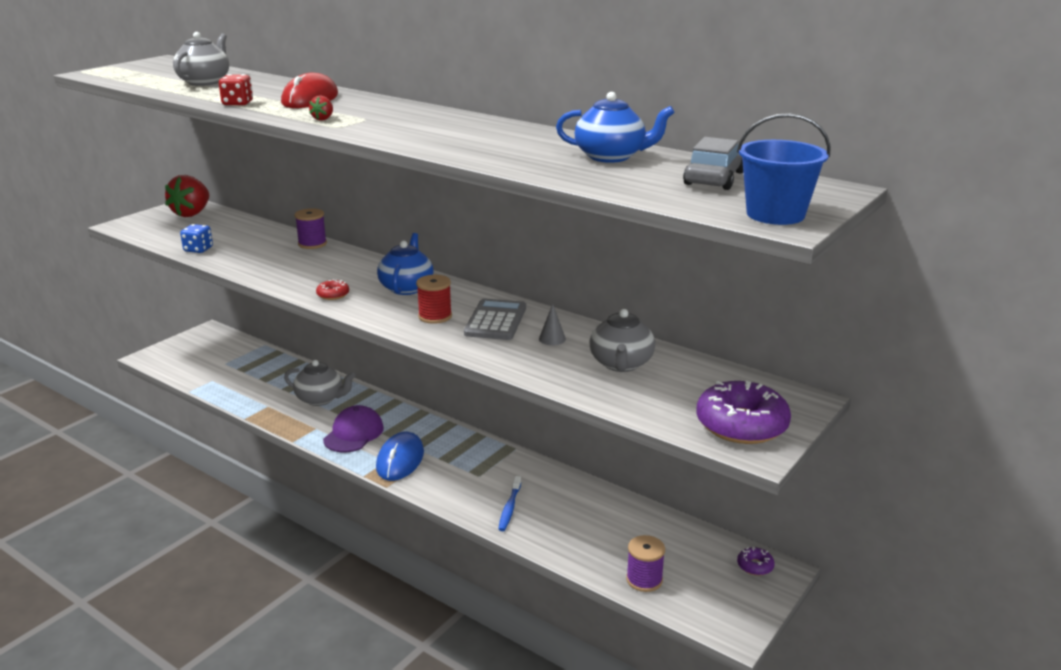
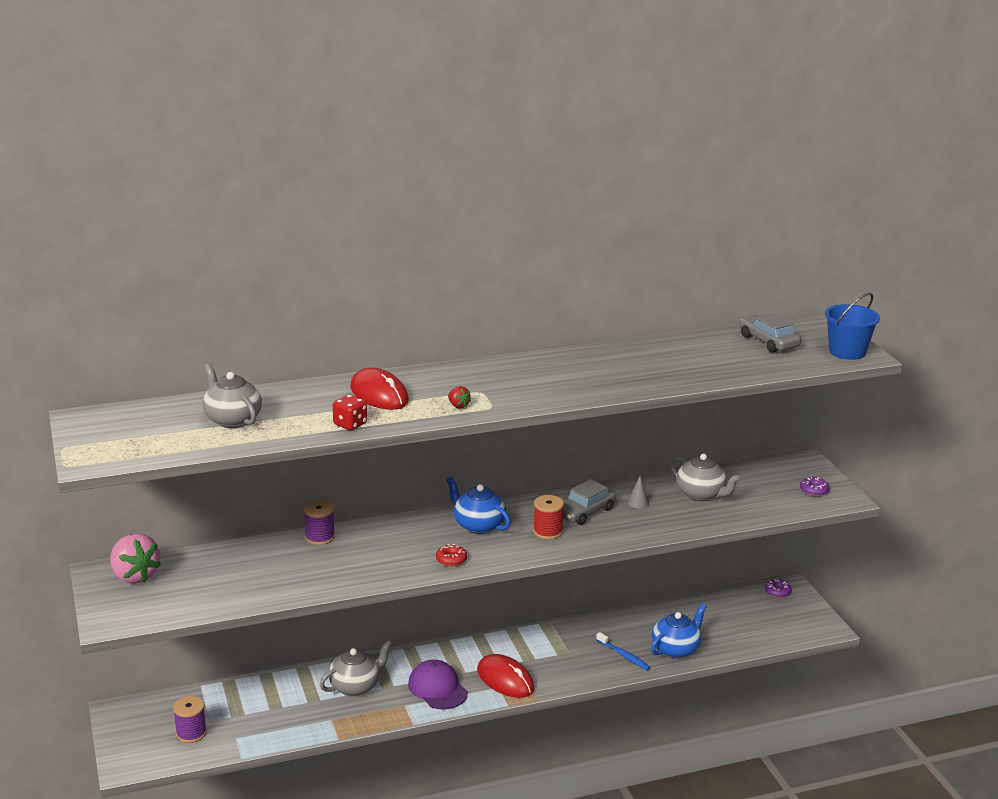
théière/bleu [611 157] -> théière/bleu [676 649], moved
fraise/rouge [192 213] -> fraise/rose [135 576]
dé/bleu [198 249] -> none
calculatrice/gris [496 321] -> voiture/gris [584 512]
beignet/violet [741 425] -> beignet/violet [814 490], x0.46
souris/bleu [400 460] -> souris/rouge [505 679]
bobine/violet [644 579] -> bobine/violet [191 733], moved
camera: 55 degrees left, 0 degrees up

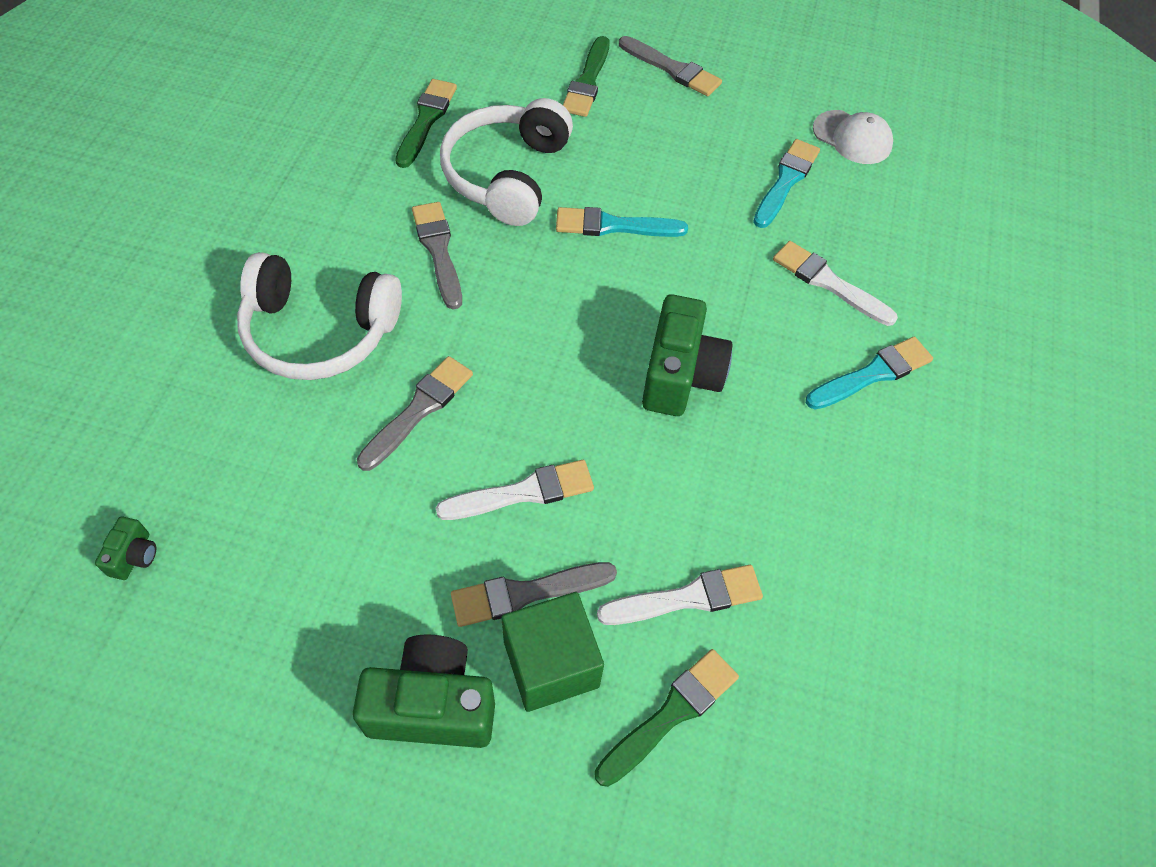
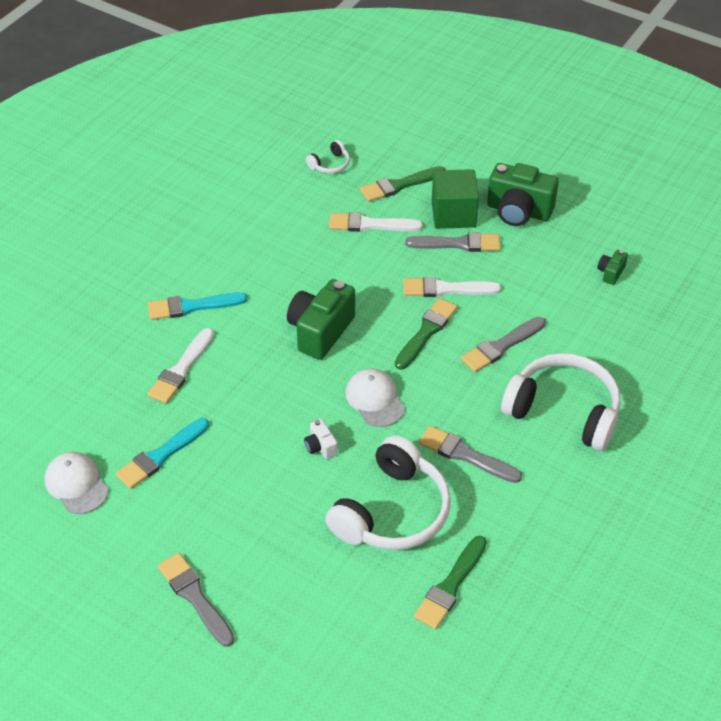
pinceau/vert [587 81] -> pinceau/vert [426 332], moved
pinceau/gris [438 250] -> pinceau/gris [465 455], 120 degrees clockwise
pinceau/turquoise [613 226] -> appareil photo/blanc [320 447]
pinceau/blanc [828 282] -> pinceau/blanc [181 369], 60 degrees clockwise
appareil photo/vert [134 556] -> appareil photo/vert [610 273], moved
none -> casque audio/blanc [330 164]
none -> casquette/blanc [375 399]
camera: 160 degrees left, 10 degrees down

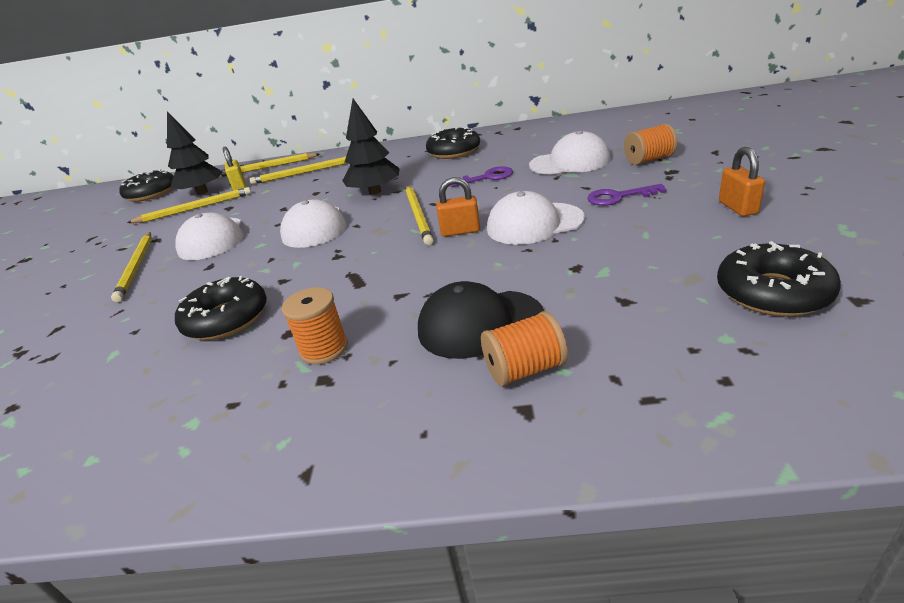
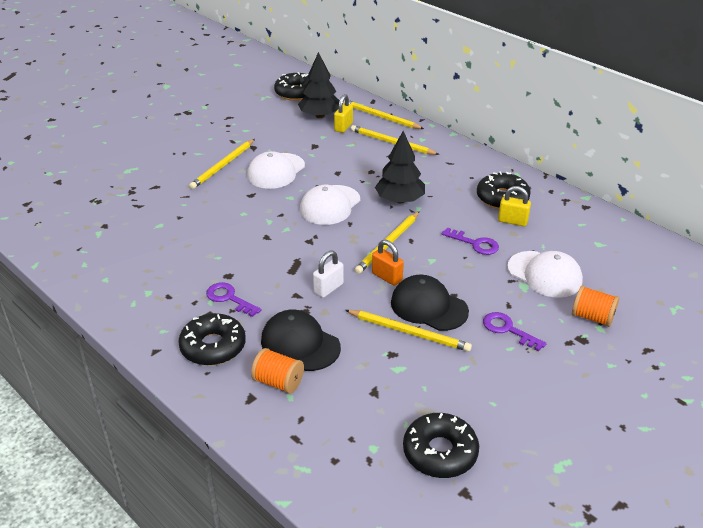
cadenas/orange [737 208] -> none
crayon/jaune [195 208] -> crayon/jaune [409 332], moved
casquette/blanc [534 224] -> casquette/noir [428 306]
beignet/noir [226 319] -> beignet/noir [213 346], moved
bobine/orange [324 349] -> clé/violet [229 298]
none -> cadenas/jaune [512 221]
none -> cadenas/blanc [328 288]
camera: 40 degrees right, 5 degrees up

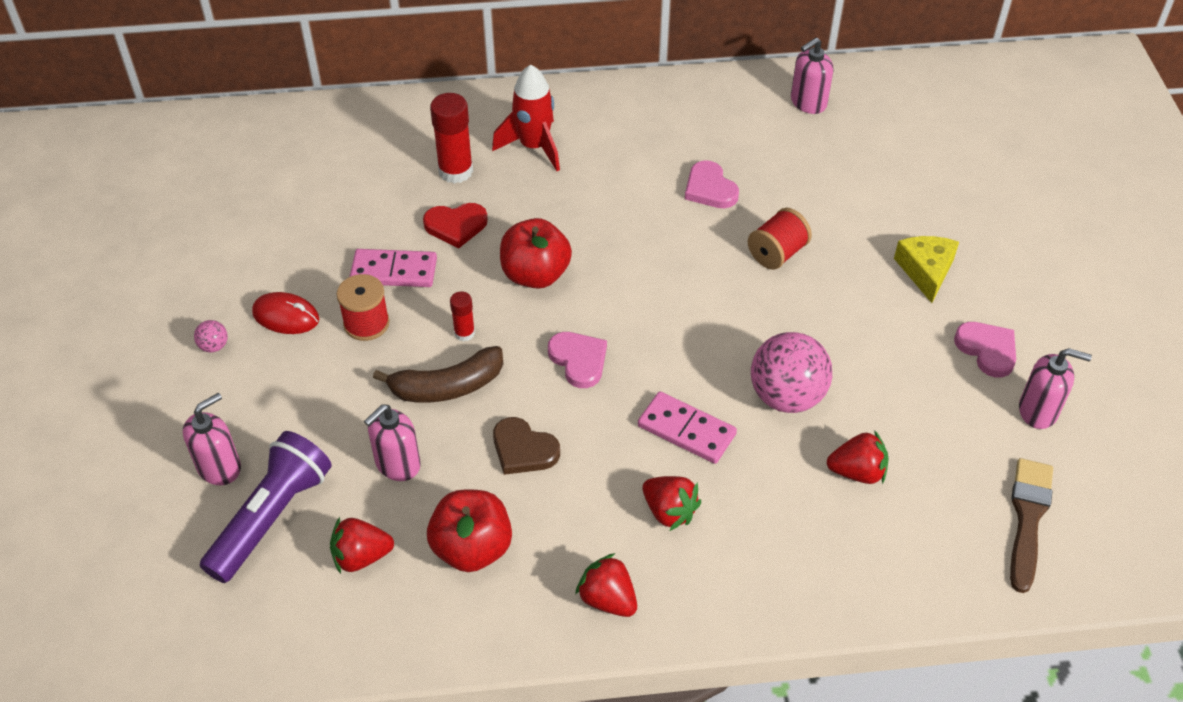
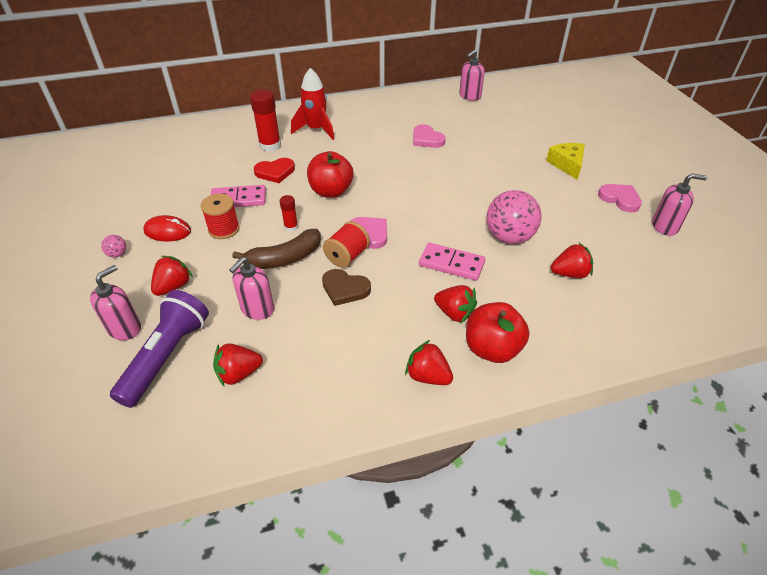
bobine/rouge [777 253] -> bobine/rouge [347 256], moved
pinceau/marron [1028 518] -> none
pomme/rouge [472 548] -> pomme/rouge [492 349], moved
none -> fraise/rouge [173 286]
camera: 10 degrees left, 5 degrees down

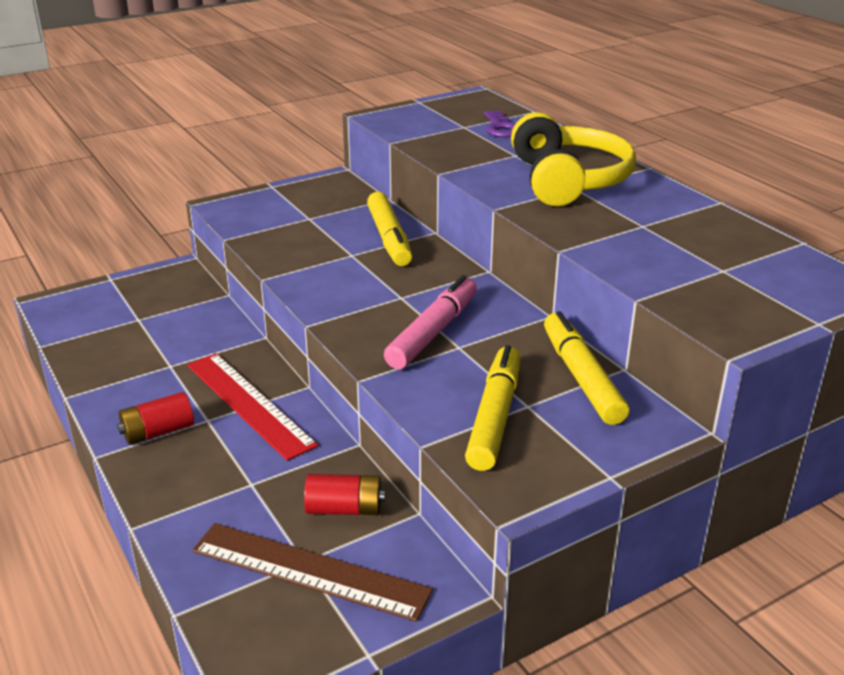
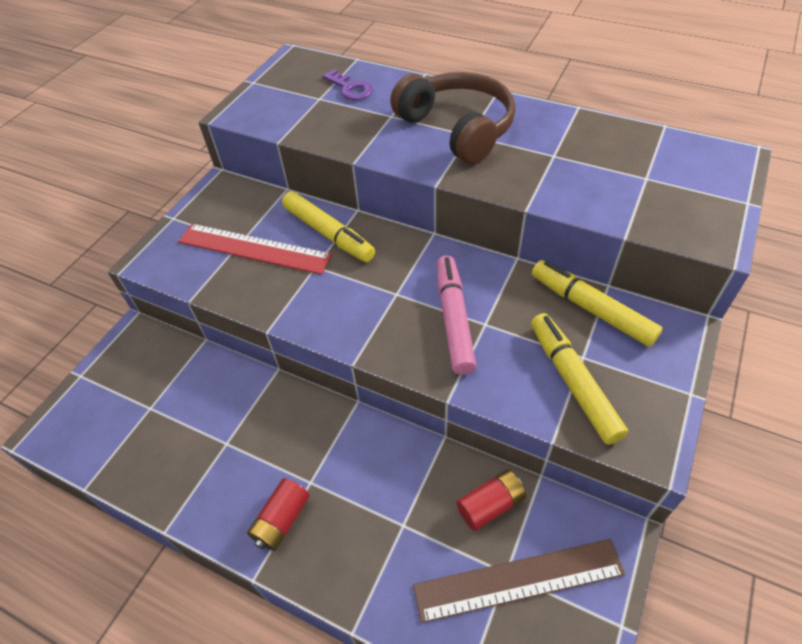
casque audio/jaune [568 180] -> casque audio/marron [457 128]
règle/rouge [249 403] -> règle/rouge [254 248], moved
camera: 30 degrees left, 20 degrees up

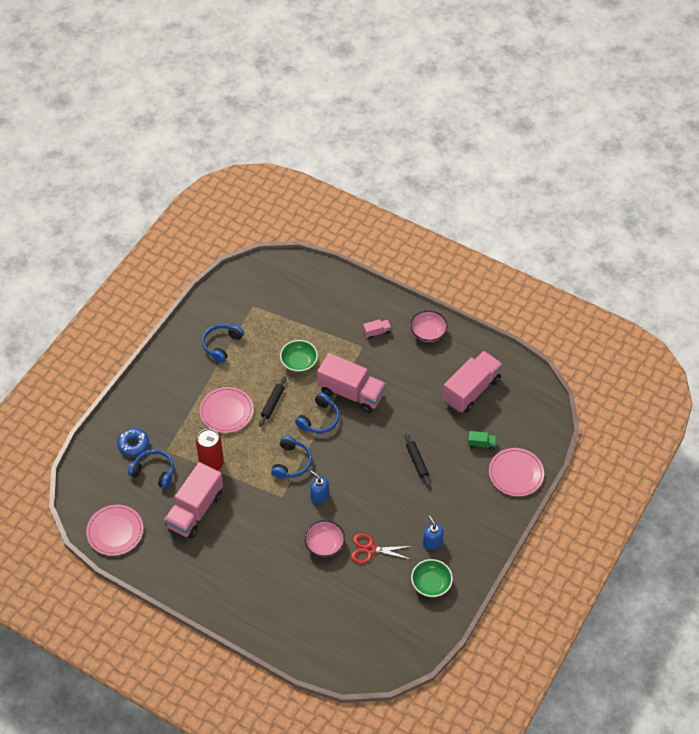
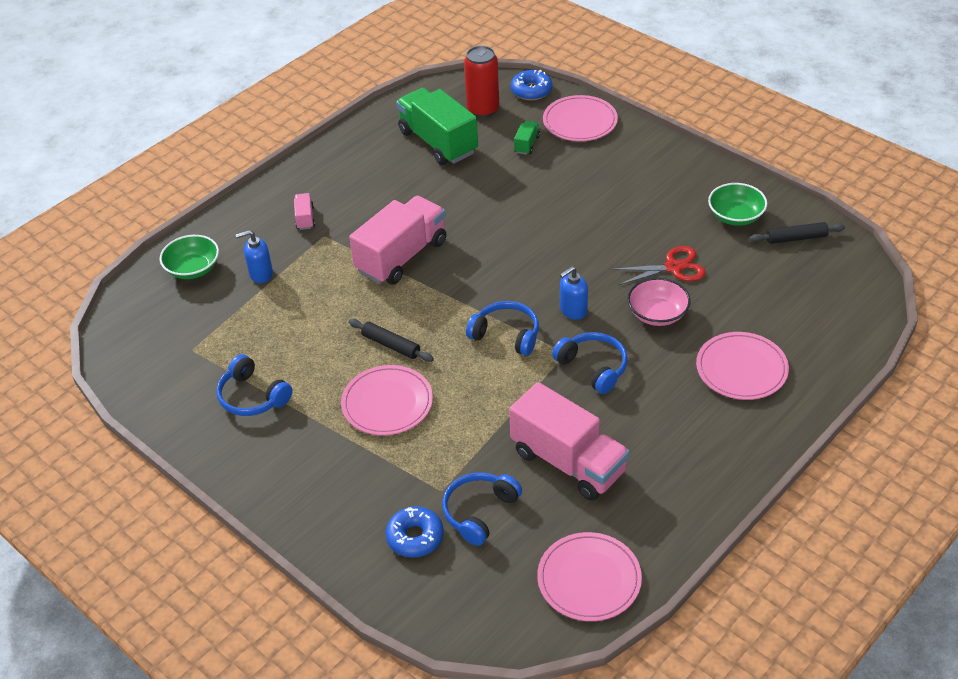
bol/rose [428 332] -> none
bol/vert [299 362] -> bol/vert [193 269], moved
camion/rose [471 390] -> camion/vert [438 142]
casque audio/bleu [319 419] -> casque audio/bleu [593 367], moved
canette/rouge [211 463] -> canette/rouge [483 109], moved
rouleau à pâtisserie/noir [417 461] -> rouleau à pâtisserie/noir [796 238], moved
distributeur de savon/bleu [432 542] -> distributeur de savon/bleu [260 274], moved
ciseaux/rouge [370 549] -> ciseaux/rouge [673 267], 120 degrees counterclockwise
none -> beignet/bleu [531 91]
none -> assiette/rose [741 369]
camera: 75 degrees left, 10 degrees down

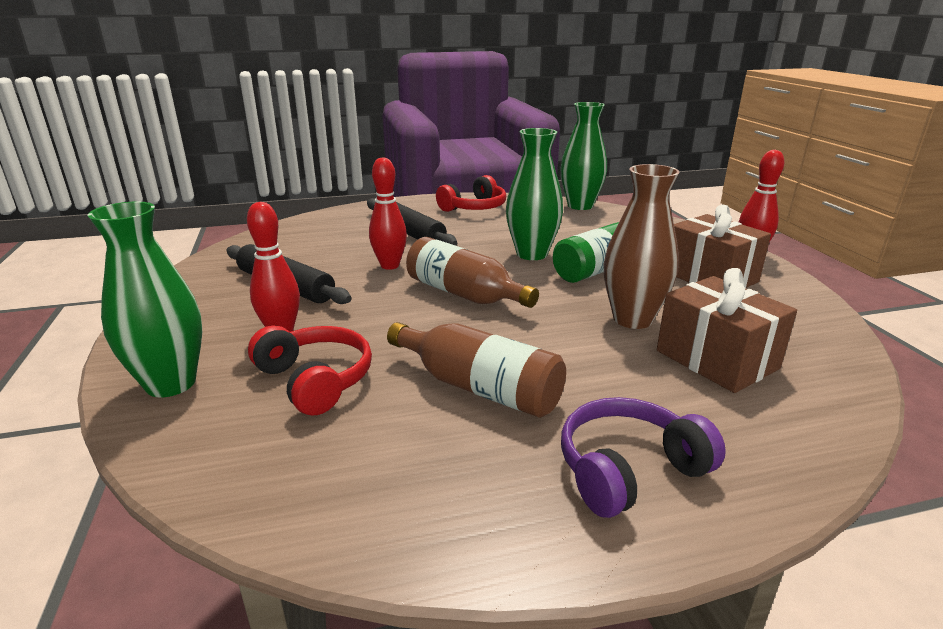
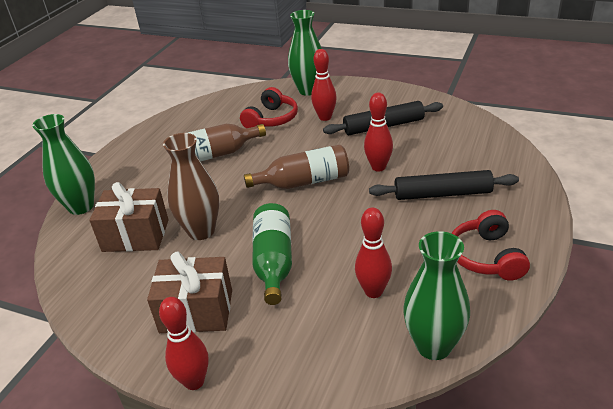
vase/vert [532 254] -> vase/vert [81 206], moved
casque audio/rouge [315 380] -> casque audio/rouge [271 119], 60 degrees counterclockwise
casque audio/violet [629 470] -> none
none -> quille/rouge [373 291]
camera: 130 degrees right, 10 degrees up

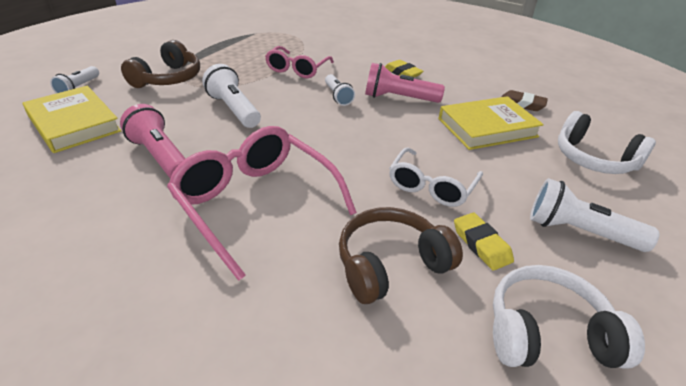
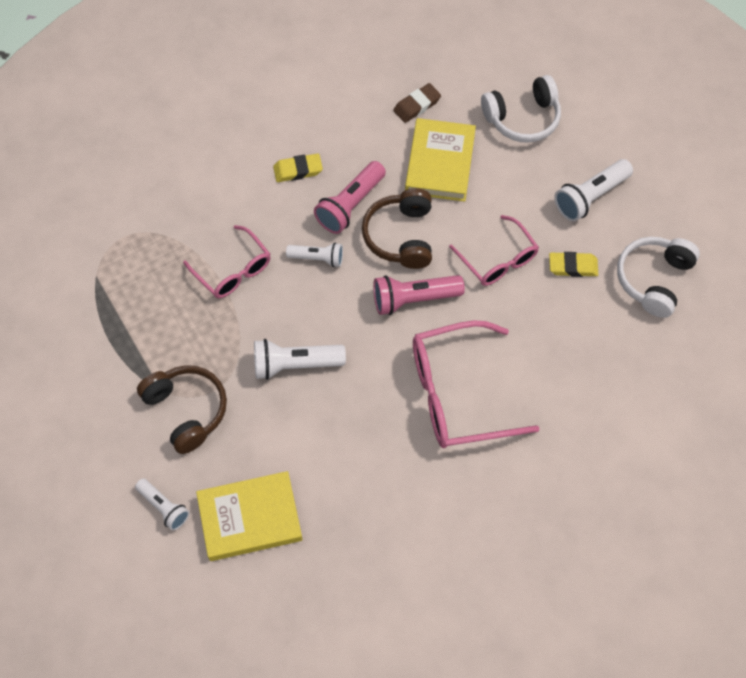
lampe de poche/rose [160 156] -> lampe de poche/rose [413 299], moved
lunettes/blanc [431 186] -> lunettes/rose [498 260]
casque audio/marron [390 264] -> casque audio/marron [401 236], moved
camera: 60 degrees left, 25 degrees up

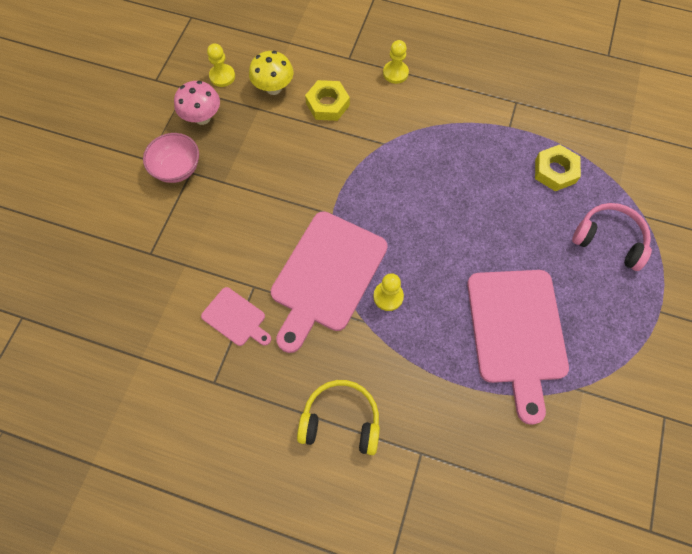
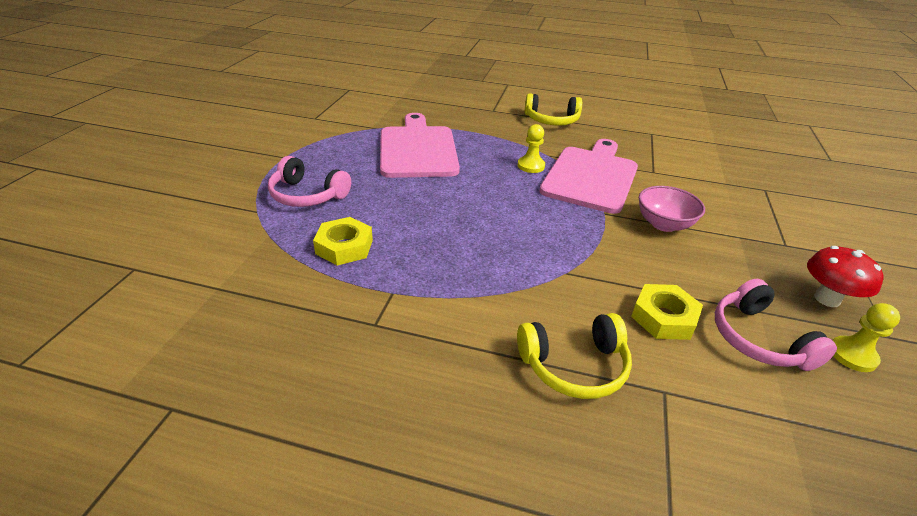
pion/jaune [395 73] -> casque audio/jaune [574 366]
champignon/jaune [273 88] -> casque audio/rose [758 339]
champignon/rose [202 117] -> champignon/rouge [827 299]
bol/rose [177 168] -> bol/rose [663 224], moved
planche à découper/rose [236 318] -> none
camera: 175 degrees right, 30 degrees down

